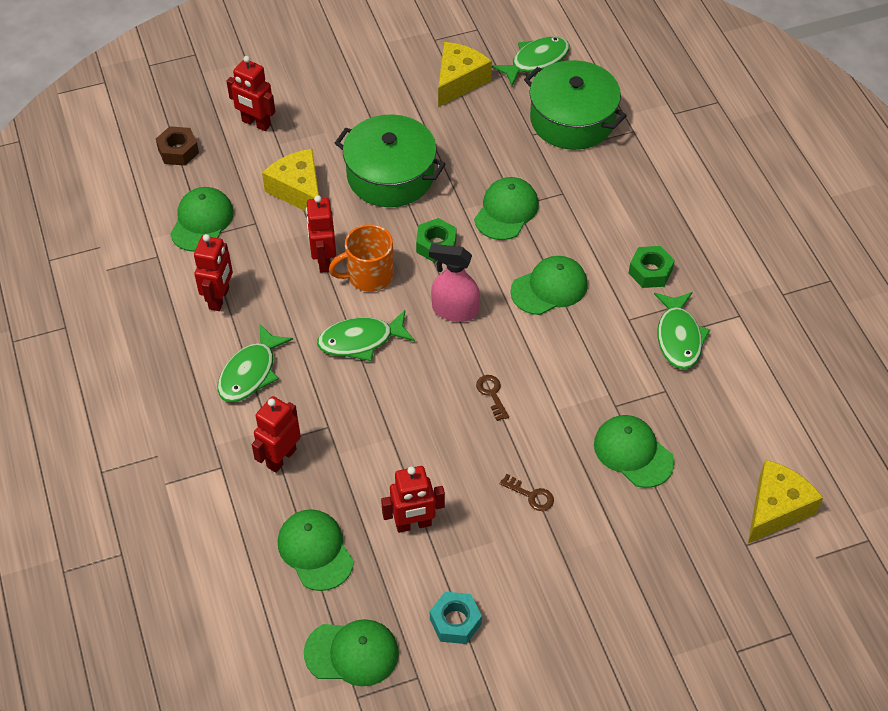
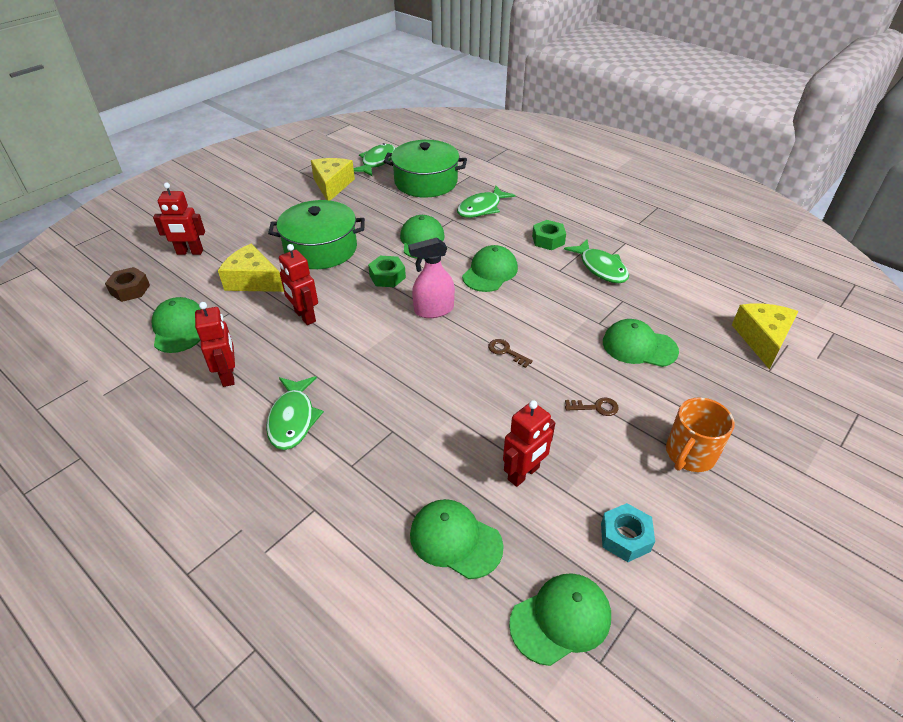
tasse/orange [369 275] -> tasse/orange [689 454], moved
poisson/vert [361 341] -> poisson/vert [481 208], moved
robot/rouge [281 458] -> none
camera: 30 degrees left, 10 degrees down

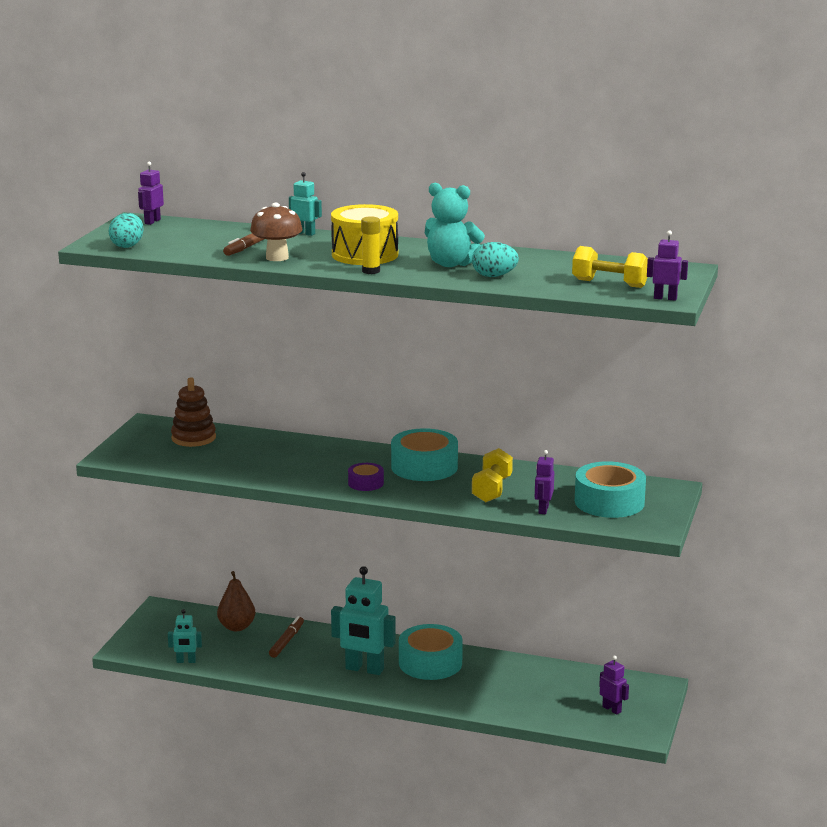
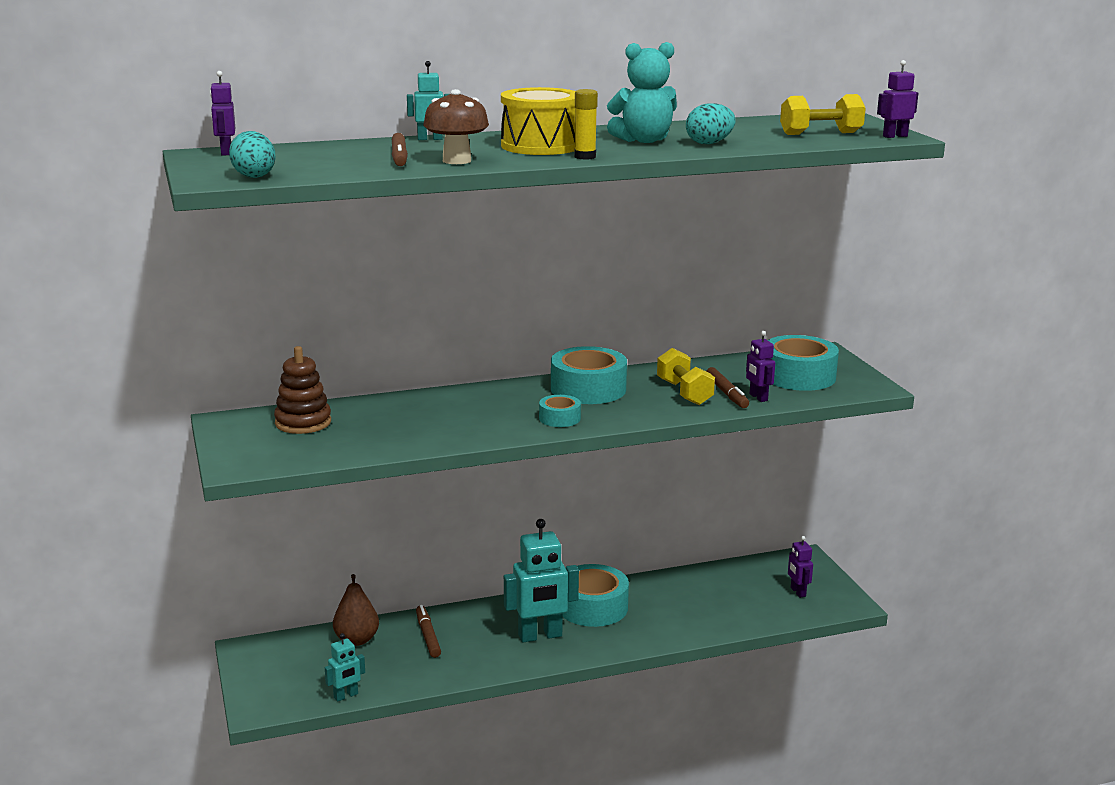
ruban adhésif/violet [366 483] -> ruban adhésif/turquoise [559 418]
robot/violet [612 709] -> robot/violet [797 592], 120 degrees counterclockwise
none -> feutre/marron [726 393]
camera: 35 degrees left, 0 degrees up

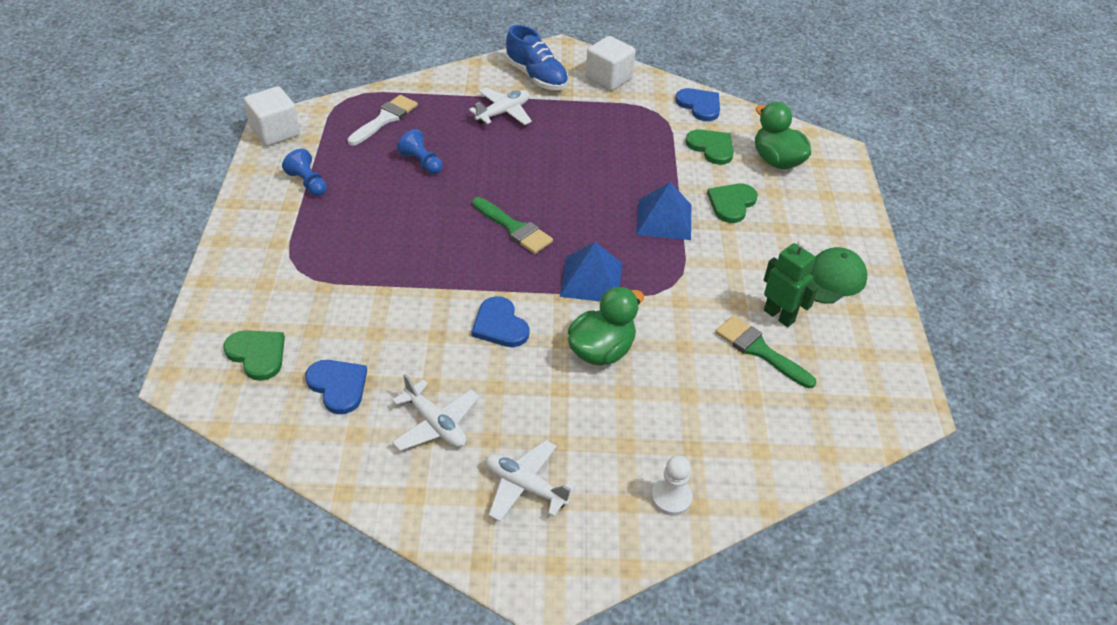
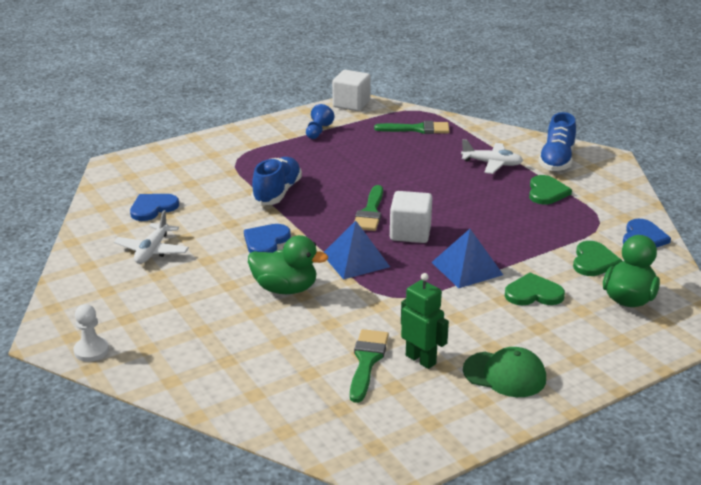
cube/blanc [608 78] -> cube/blanc [410 233], moved
pinceau/blanc [385 119] -> pinceau/vert [417 129]
pion/bleu [421 162] -> none
robot/vert [779 316] -> robot/vert [421 359], 60 degrees counterclockwise
cœur/vert [257 354] -> cœur/vert [546 192], moved
cœur/bleu [338 386] -> cœur/bleu [153 208], 150 degrees counterclockwise
avion/blanc [525 486] -> none
pion/blanc [671 498] -> pion/blanc [91 350], moved
none -> chaussure/bleu [277 192]
camera: 60 degrees right, 15 degrees down

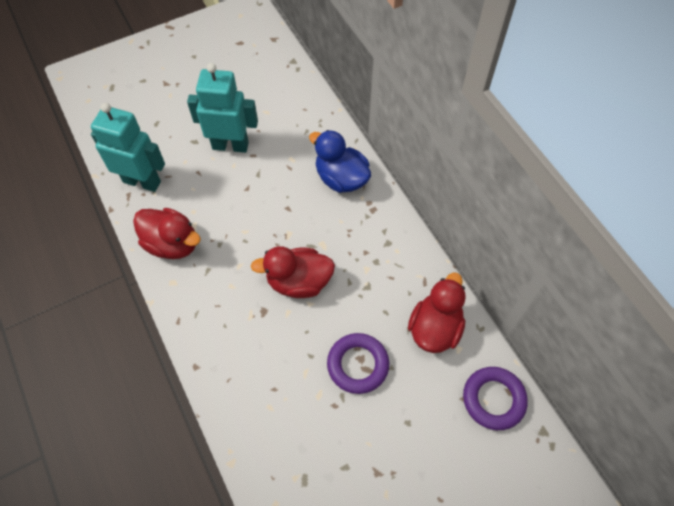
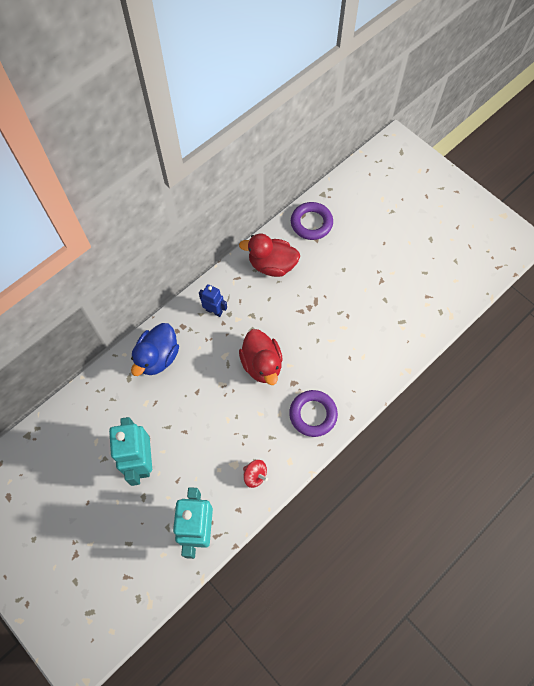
canard/rouge [172 244] -> toupie/rouge [255 475]
anneau/violet [358 365] -> anneau/violet [313 414], moved
none -> robot/bleu [214 311]
camera: 105 degrees left, 5 degrees up

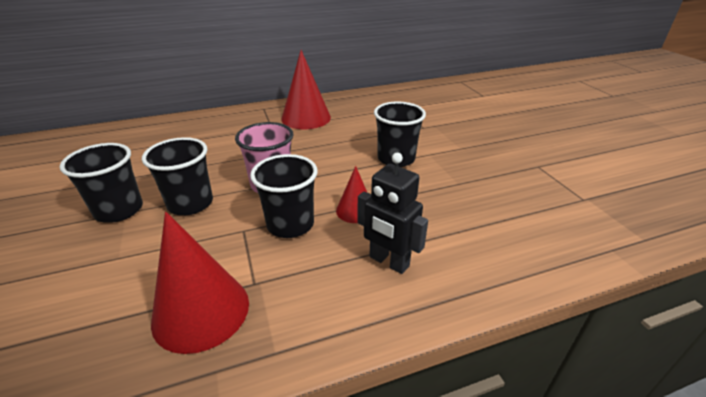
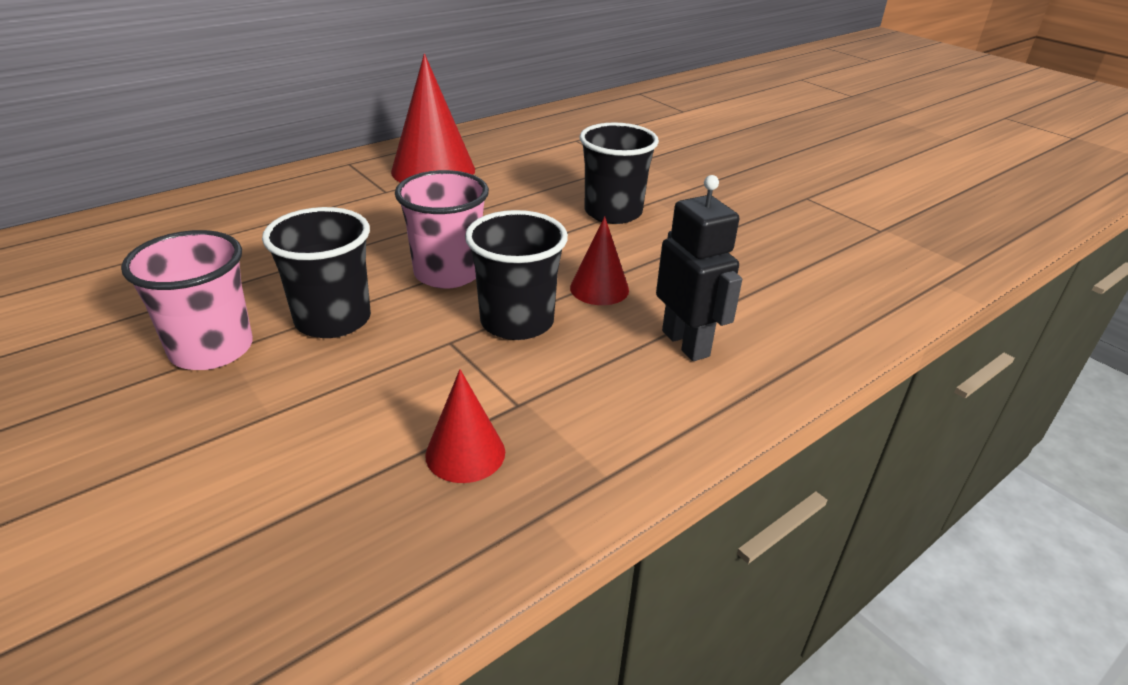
gobelet/noir [119 210] -> gobelet/rose [212 349]
robot/noir [388 262] -> robot/noir [686 343], 135 degrees counterclockwise
cône/rouge [201 311] -> cône/rouge [465 453], x0.55
camera: 20 degrees left, 0 degrees up

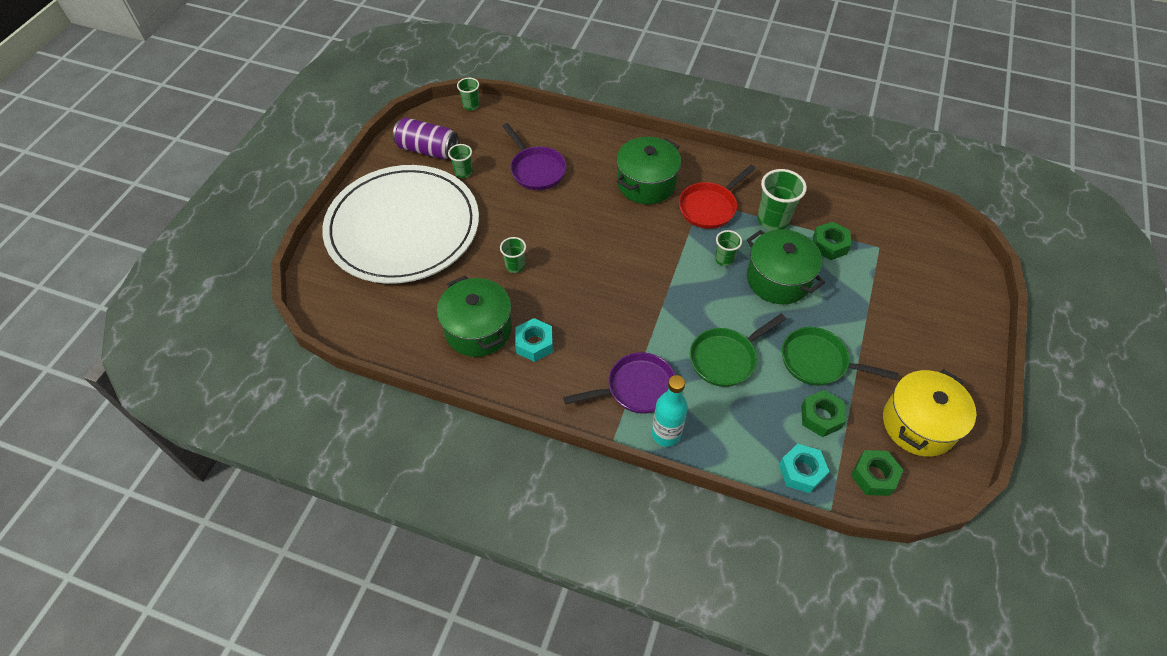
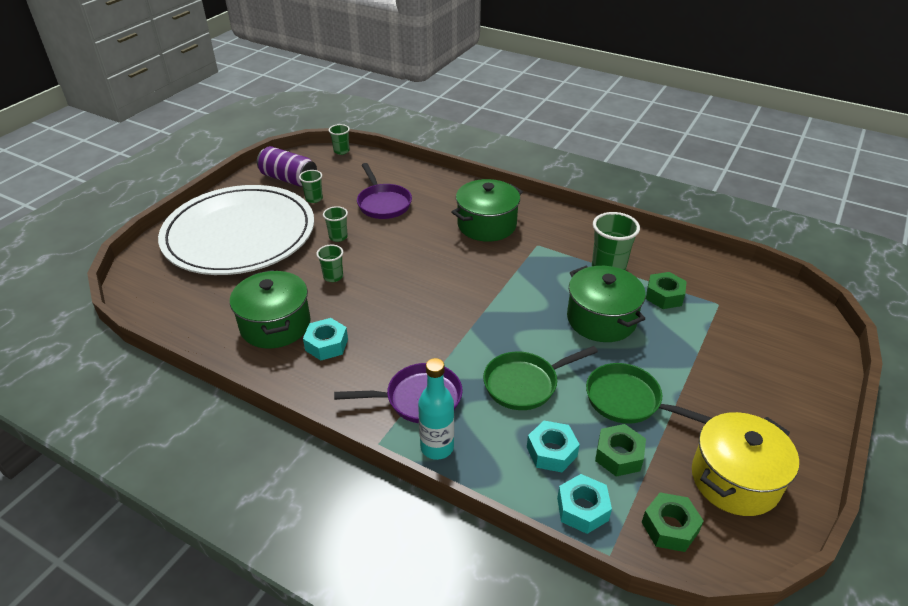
poêle/rouge [709 207] -> none
gobelet/vert [724 259] -> gobelet/vert [338 237], moved
none -> écrou/turquoise [551 452]
camera: 10 degrees right, 15 degrees down

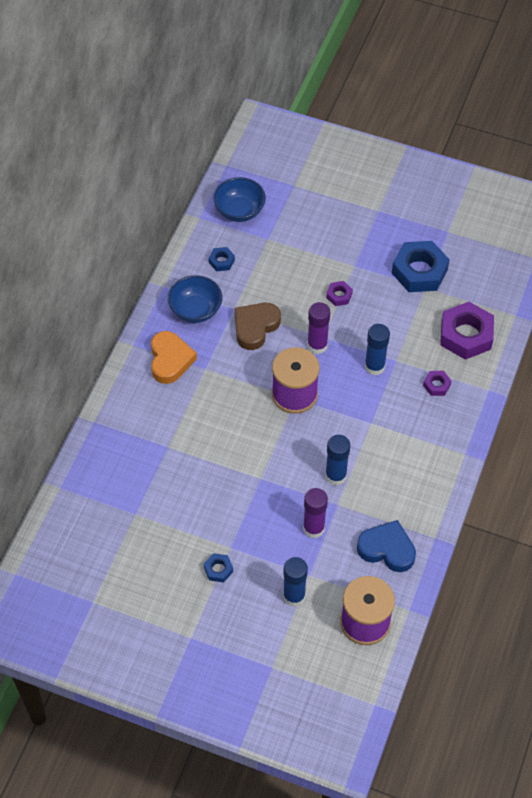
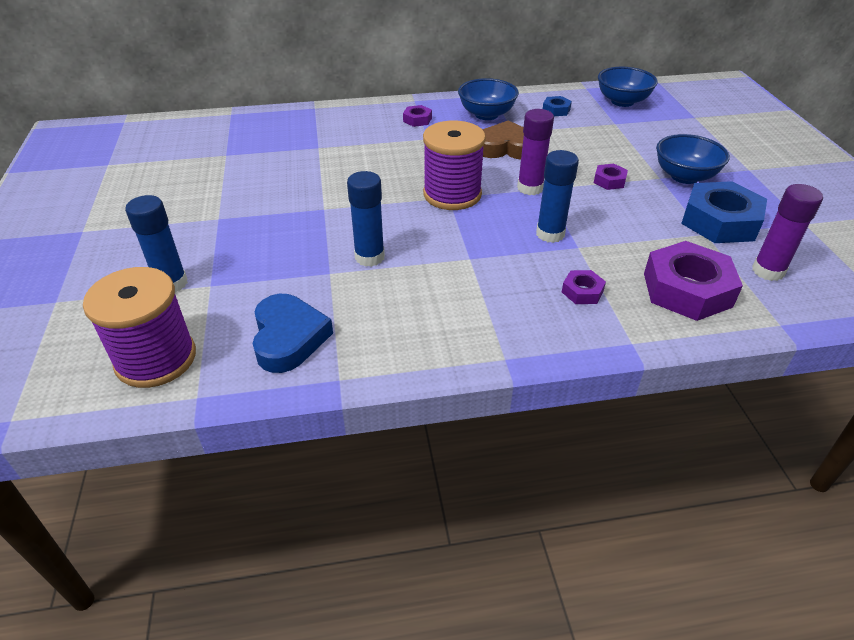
cœur/orange [170 360] -> écrou/violet [417 120]
bâton de colle/violet [313 528] -> bâton de colle/violet [768 271], moved
écrou/bleu [218 569] -> none
none -> bol/bleu [684 176]
camera: 60 degrees right, 15 degrees down

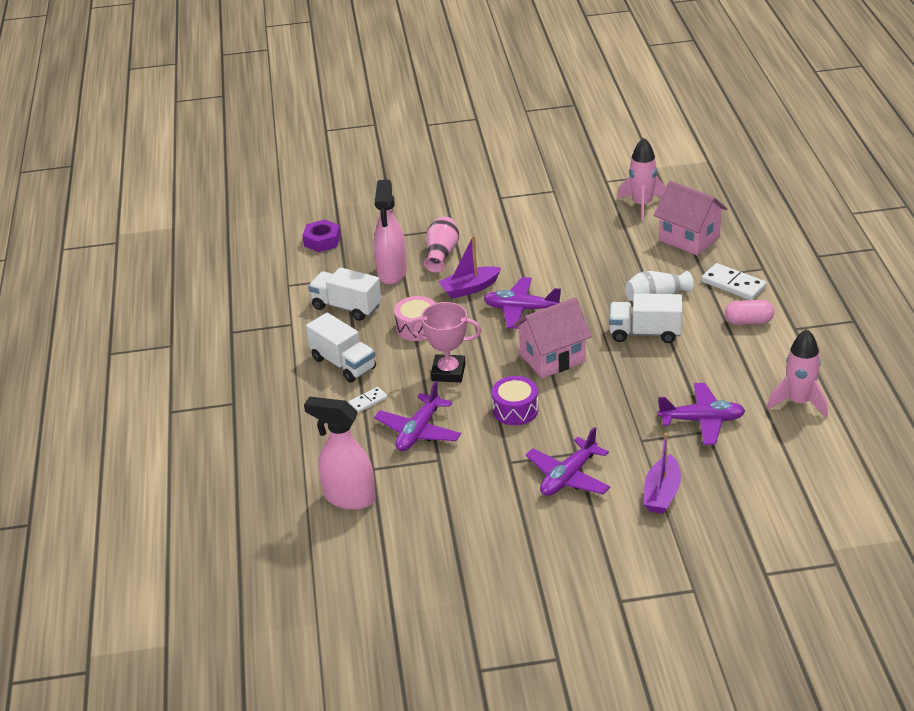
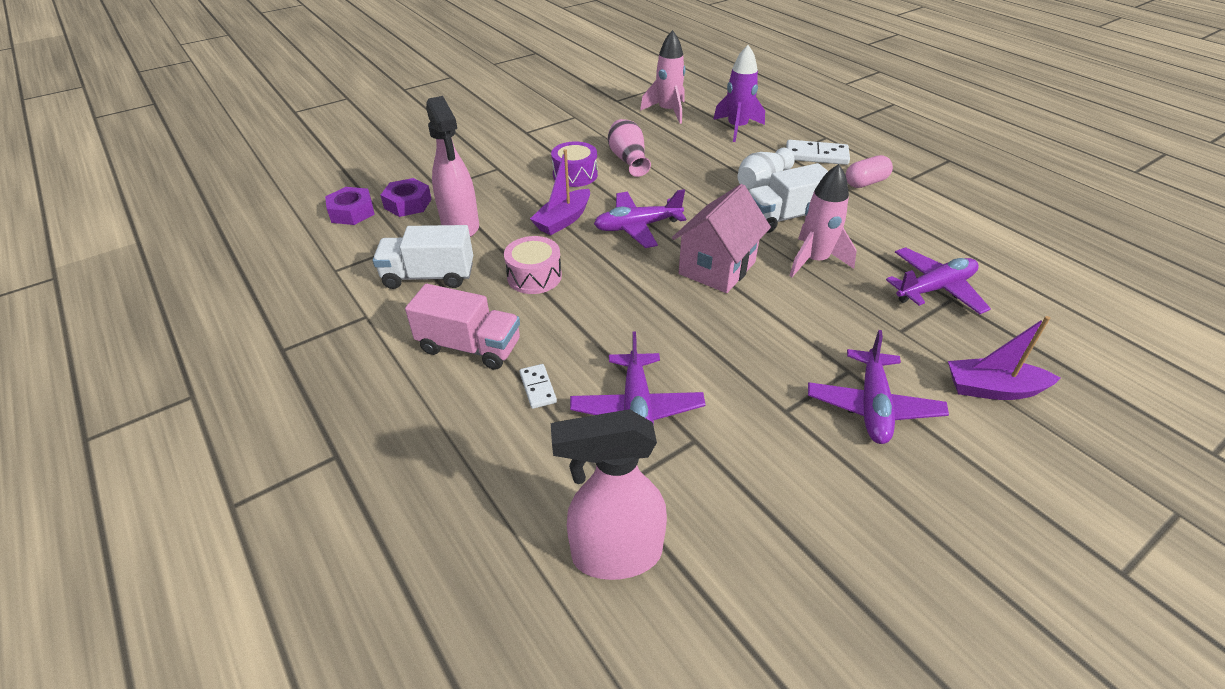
maison/rose [689 238] -> fusée/violet [737 128]
vase/rose [441 254] -> vase/rose [628 160], moved
trophée/rose [448 372] -> none
camion/blanc [343 363] -> camion/rose [469 347]
fusée/rose [798 402] -> fusée/rose [814 261], moved
tambour/violet [515 410] -> tambour/violet [575 175], moved
domino/blanc [368 401] -> domino/blanc [537 388], 45 degrees counterclockwise
bateau/violet [662 493] -> bateau/violet [992 389], 105 degrees clockwise
none -> écrou/violet [408 204]
camera: 30 degrees left, 5 degrees up

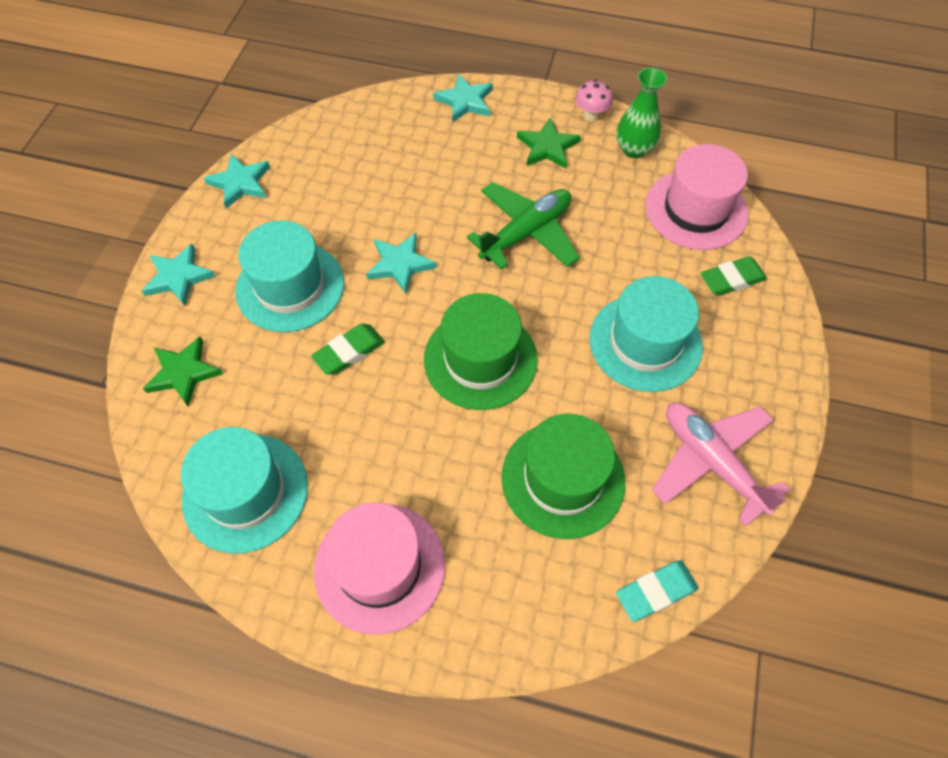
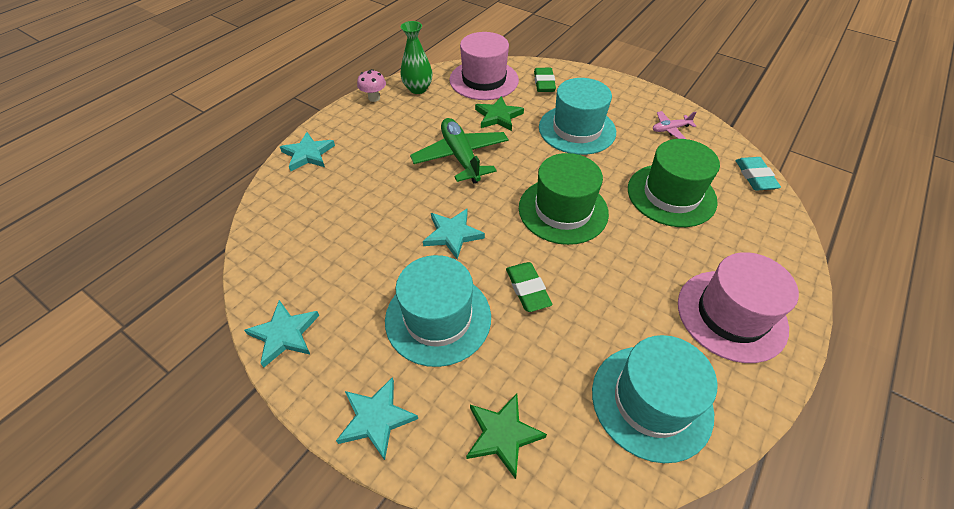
étoile/vert [547 147] -> étoile/vert [498 116], moved
avion/rose [711 462] -> avion/rose [670 129], x0.50
camera: 70 degrees left, 10 degrees down

